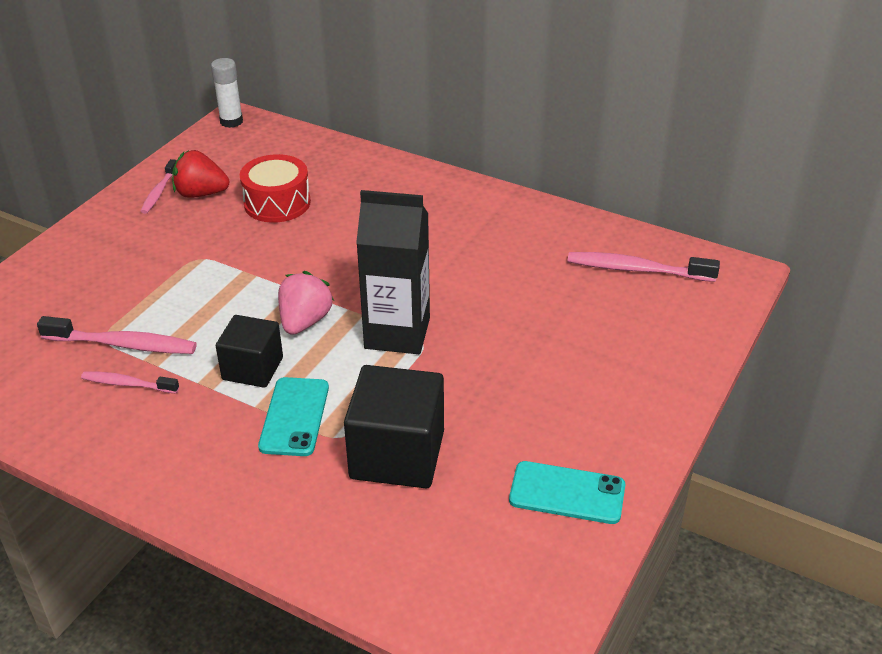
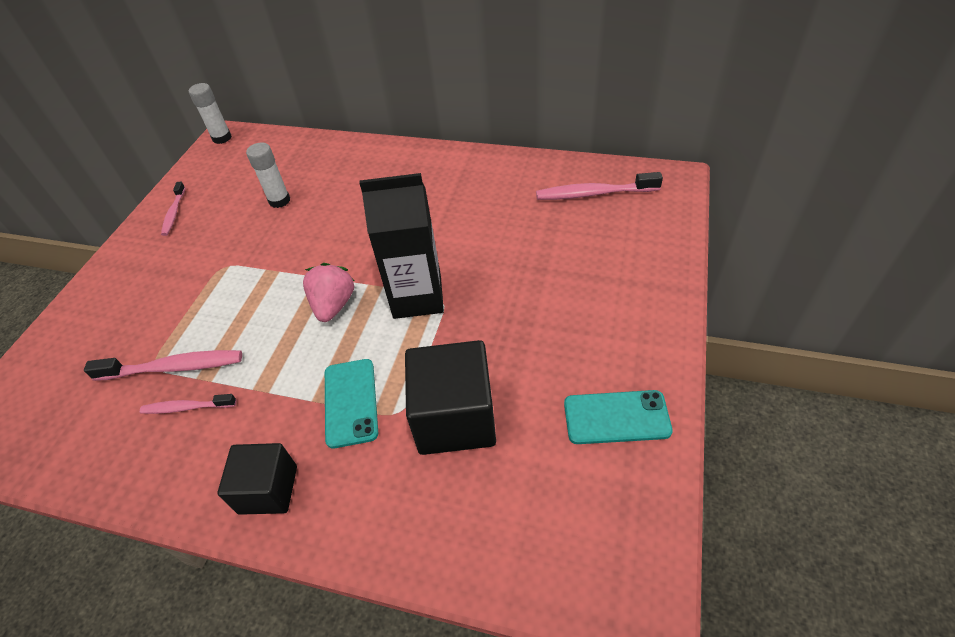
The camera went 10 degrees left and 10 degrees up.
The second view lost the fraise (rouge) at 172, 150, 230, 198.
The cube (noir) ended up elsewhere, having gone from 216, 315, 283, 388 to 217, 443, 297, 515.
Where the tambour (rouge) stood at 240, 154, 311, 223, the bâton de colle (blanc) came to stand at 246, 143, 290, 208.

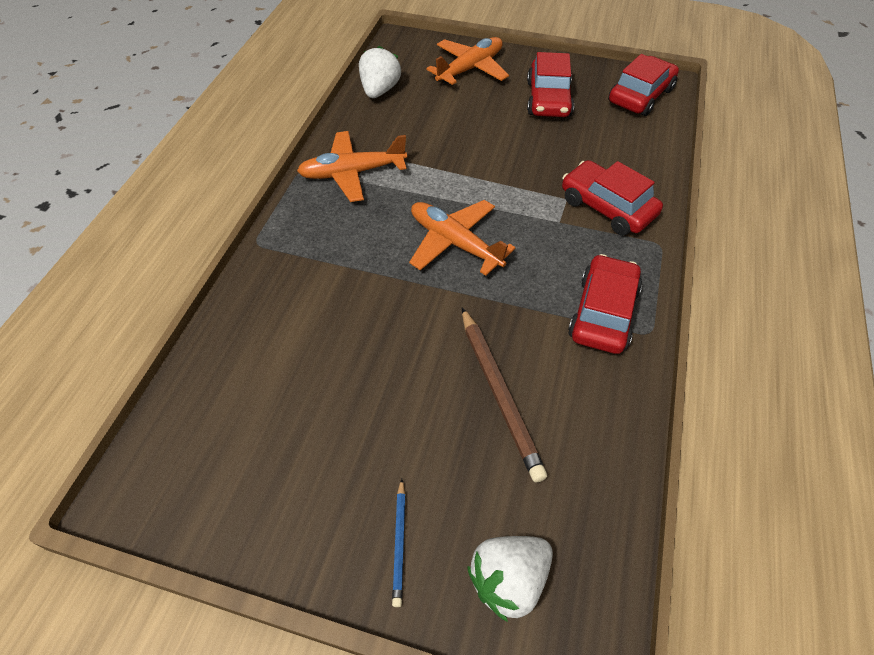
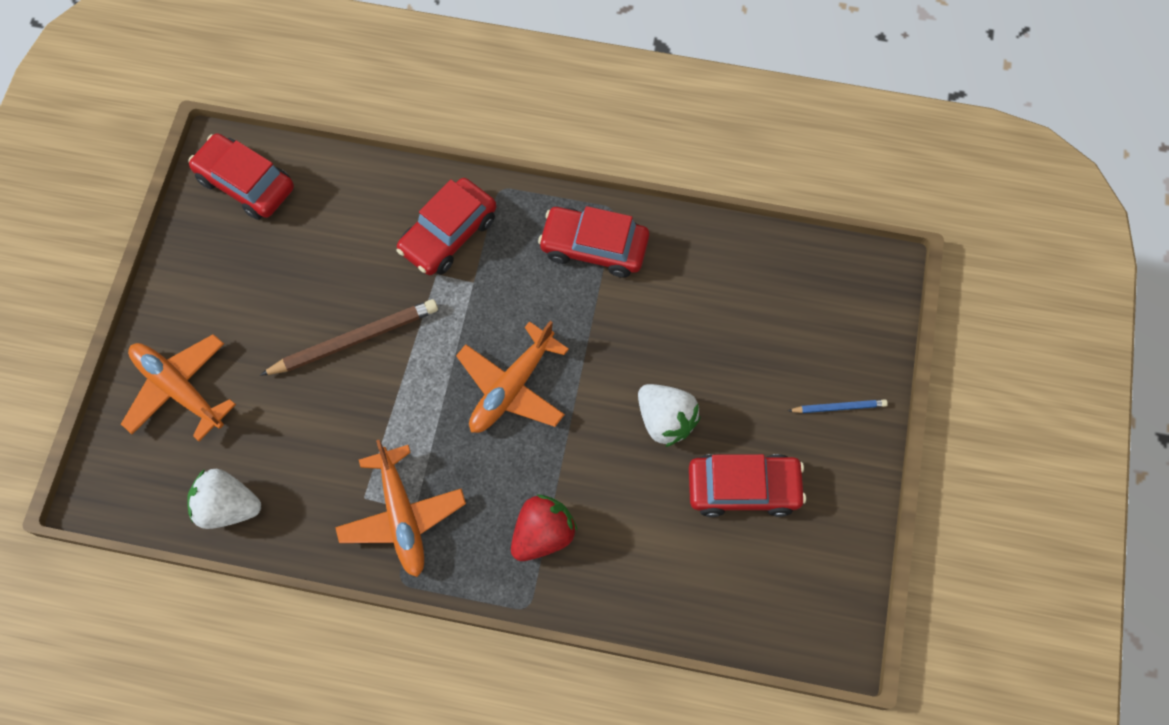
The camera went 95 degrees left and 15 degrees up.
The crayon (marron) ended up elsewhere, having gone from 462, 308, 547, 482 to 260, 299, 438, 376.
The fraise (blanc) ended up elsewhere, having gone from 467, 536, 553, 622 to 638, 384, 701, 447.
The voiture (rouge) ended up elsewhere, having gone from 527, 52, 574, 117 to 689, 454, 806, 517.
The second view gained the fraise (rouge) at 511, 495, 577, 561.

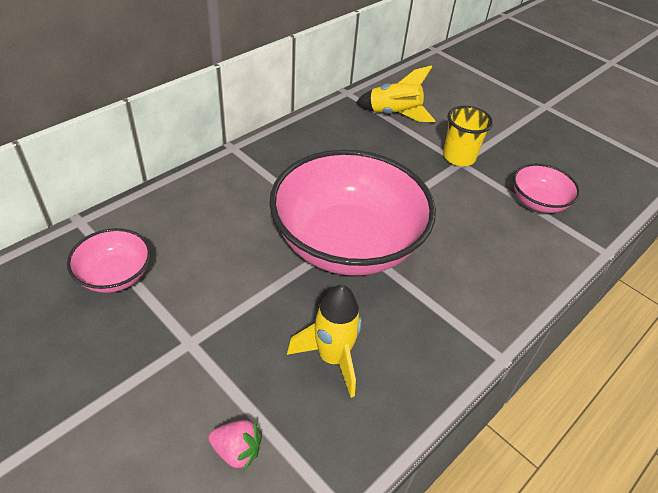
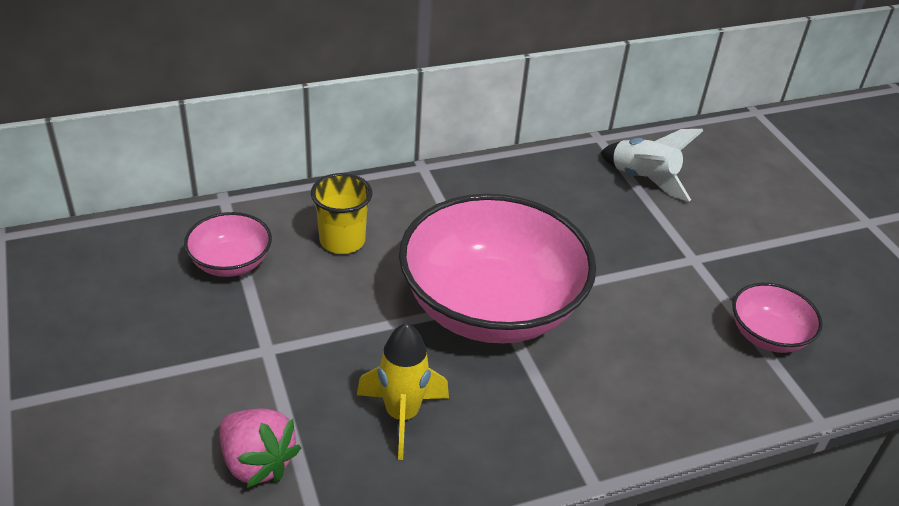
The camera went 25 degrees right and 5 degrees down.
The size of the fraise (rose) at 208, 420, 262, 471 changed by a factor of 1.55.
What was the fusée (jaune) at 356, 65, 435, 122 turned into the fusée (blanc) at 600, 129, 703, 201.
The gobelet (jaune) ended up elsewhere, having gone from 443, 106, 493, 166 to 311, 173, 372, 254.

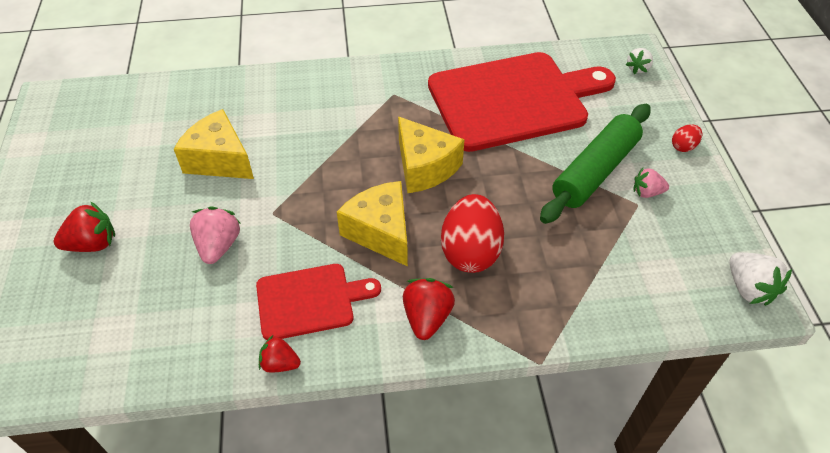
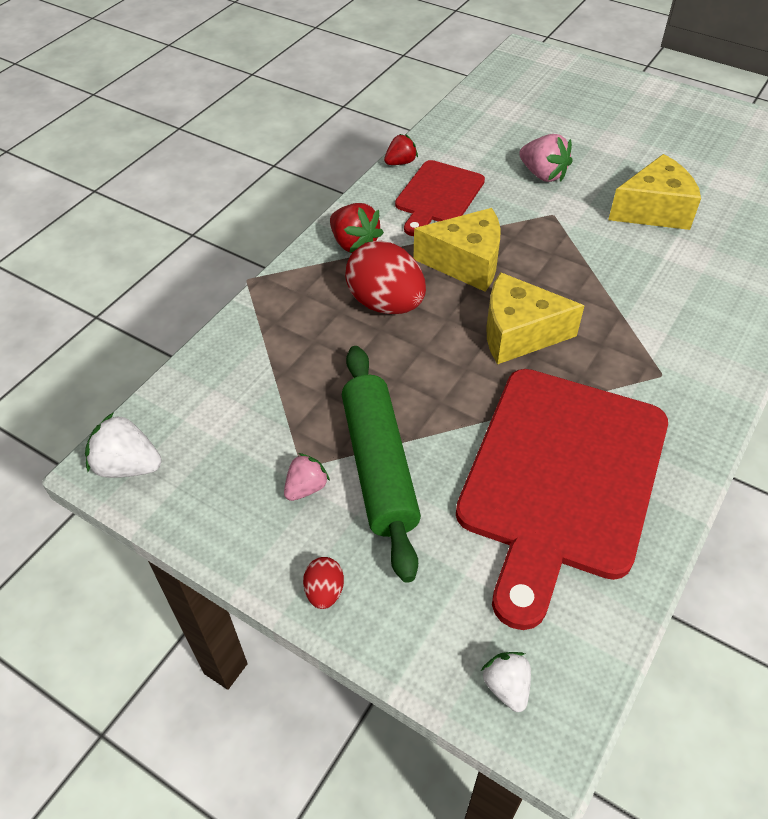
The camera went 130 degrees right and 0 degrees up.
The second view lost the fraise (rouge) at 54, 201, 115, 252.

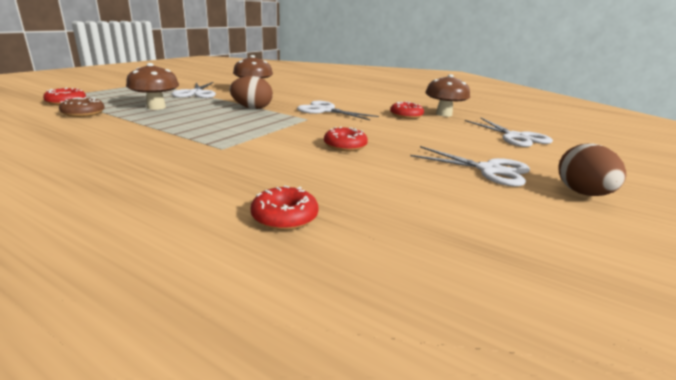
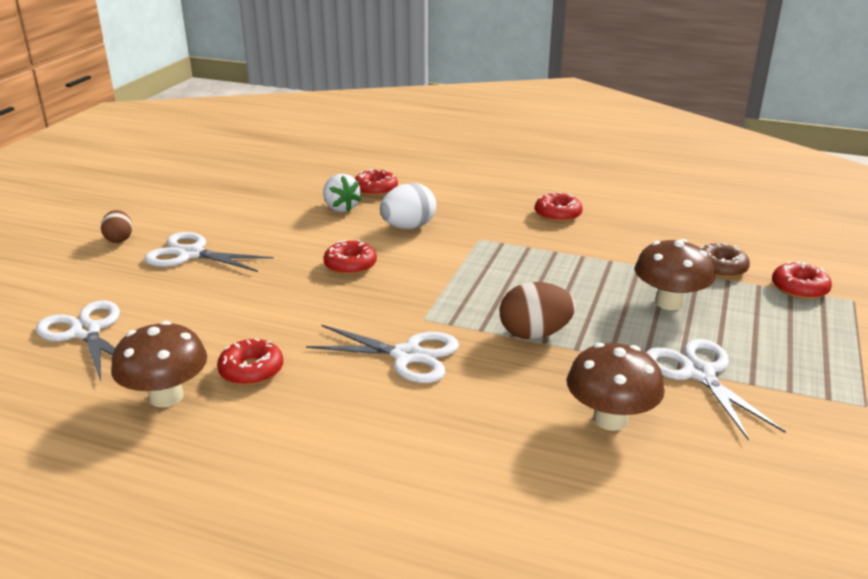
The camera went 170 degrees right and 5 degrees up.
The size of the œuf (marron) at 558, 144, 626, 196 changed by a factor of 0.64.
The second view gained the fraise (blanc) at 323, 174, 362, 212.
The second view gained the œuf (blanc) at 380, 183, 436, 229.
The second view gained the beignet (rouge) at 535, 192, 583, 222.

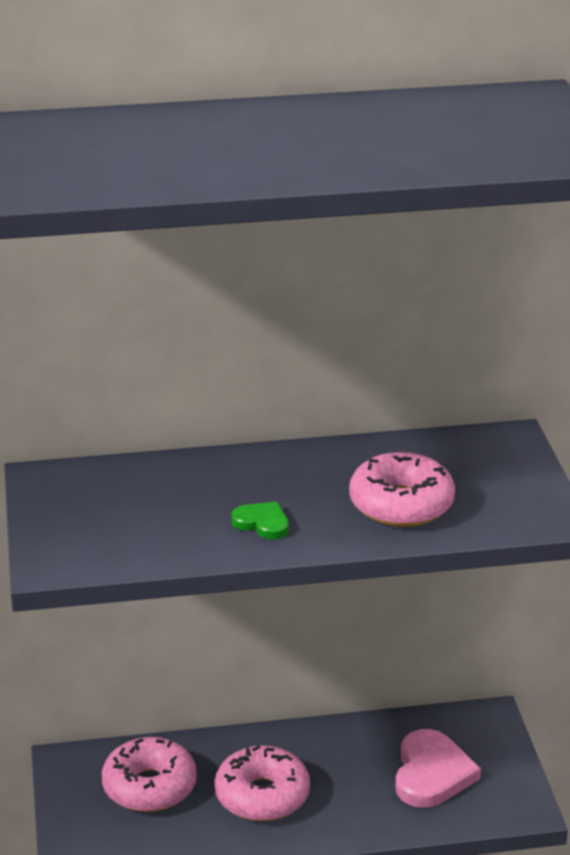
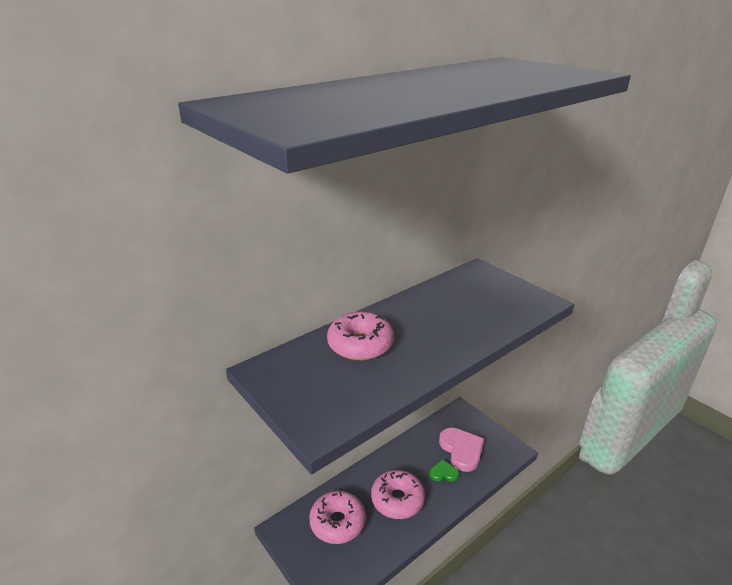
The camera went 30 degrees left and 0 degrees up.
The cœur (vert) ended up elsewhere, having gone from 232, 502, 289, 539 to 429, 460, 459, 482.
The beignet (rose) ended up elsewhere, having gone from 349, 452, 455, 527 to 327, 312, 394, 361.

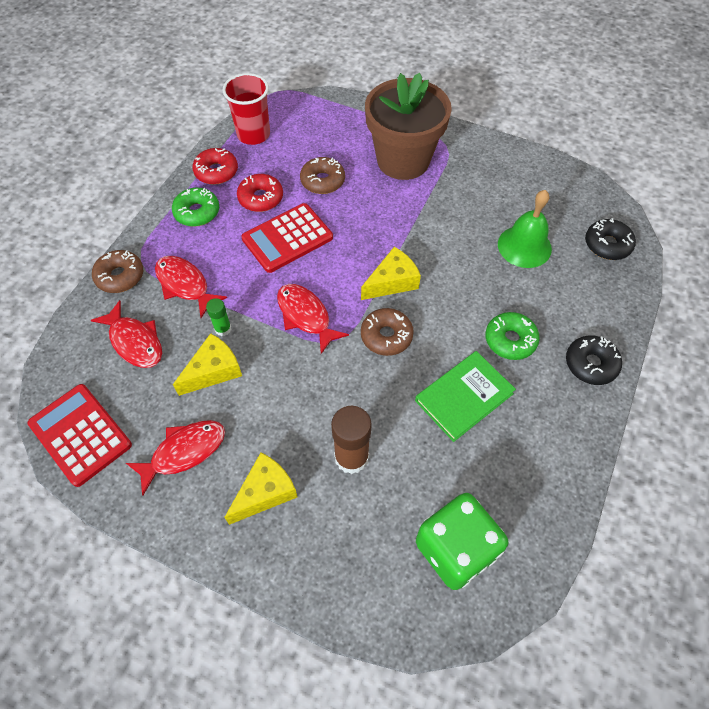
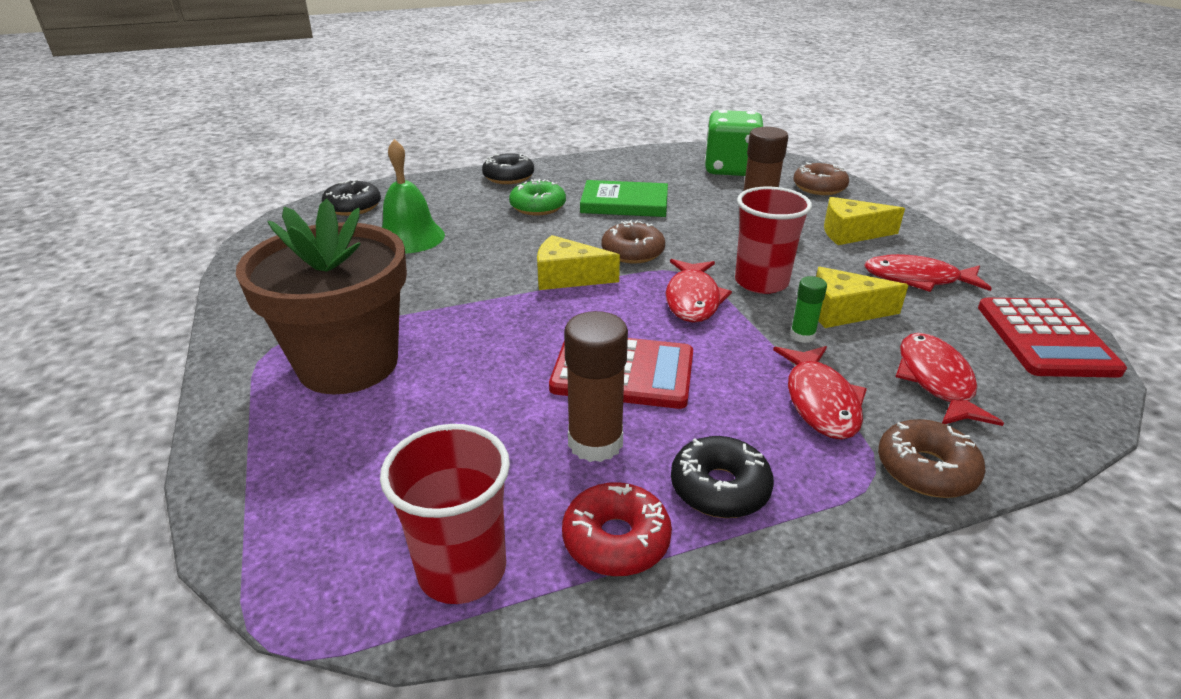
The camera went 135 degrees left and 25 degrees down.
What was the beignet (vert) at 172, 188, 219, 227 turned into the beignet (noir) at 671, 436, 774, 518.
Where the beignet (rouge) stood at 237, 174, 283, 212, the bâton de colle (marron) came to stand at 564, 311, 628, 462.
The beignet (marron) ended up elsewhere, having gone from 300, 157, 345, 194 to 793, 162, 849, 195.
The second view gained the gobelet (rouge) at 735, 187, 812, 294.

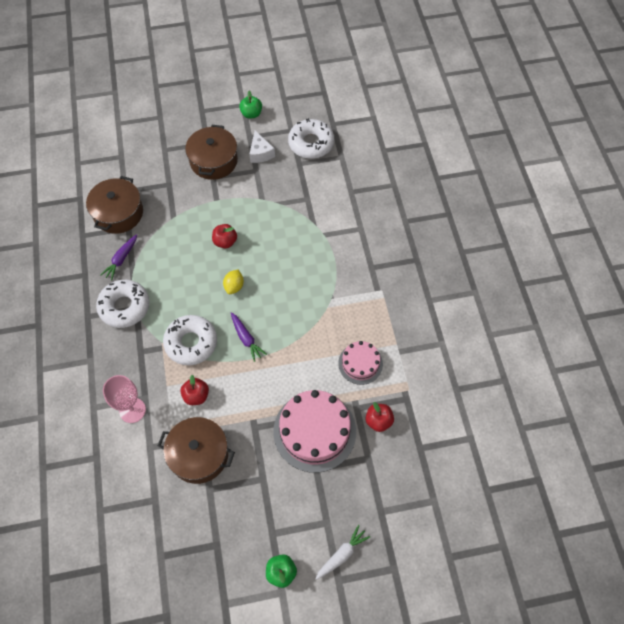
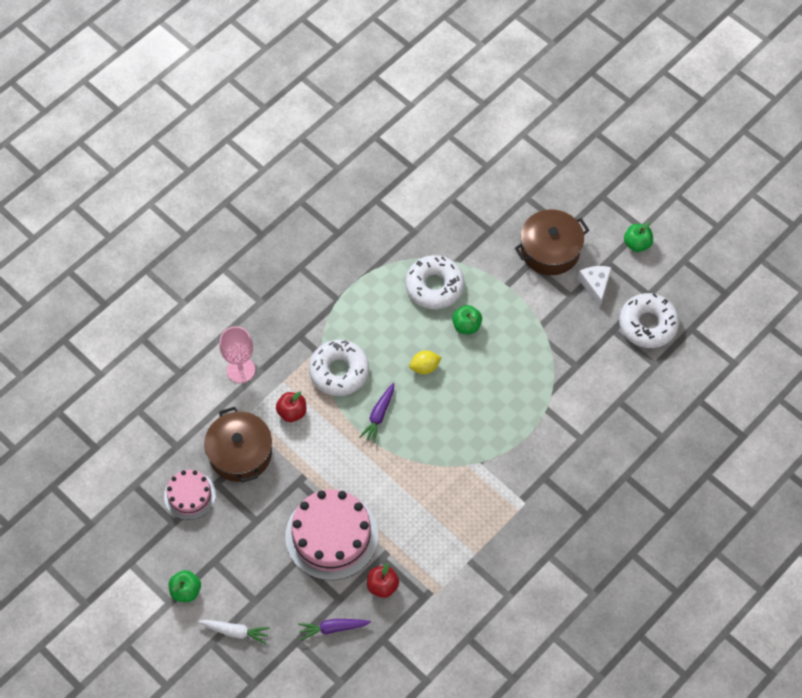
The camera went 55 degrees right and 0 degrees up.
The second view lost the marmite (marron) at 86, 176, 143, 234.
The beignet (blanc) ended up elsewhere, having gone from 96, 280, 150, 328 to 405, 255, 464, 309.
The carotte (violet) ended up elsewhere, having gone from 100, 234, 137, 280 to 298, 619, 371, 641.
What was the pomme (rouge) at 212, 224, 237, 249 turned into the pomme (vert) at 452, 305, 482, 334.
The fromage (blanc) at 249, 131, 275, 163 ended up facing another way, 135 degrees clockwise from before.
The gâteau (rose) ended up elsewhere, having gone from 338, 341, 383, 385 to 164, 470, 216, 520.

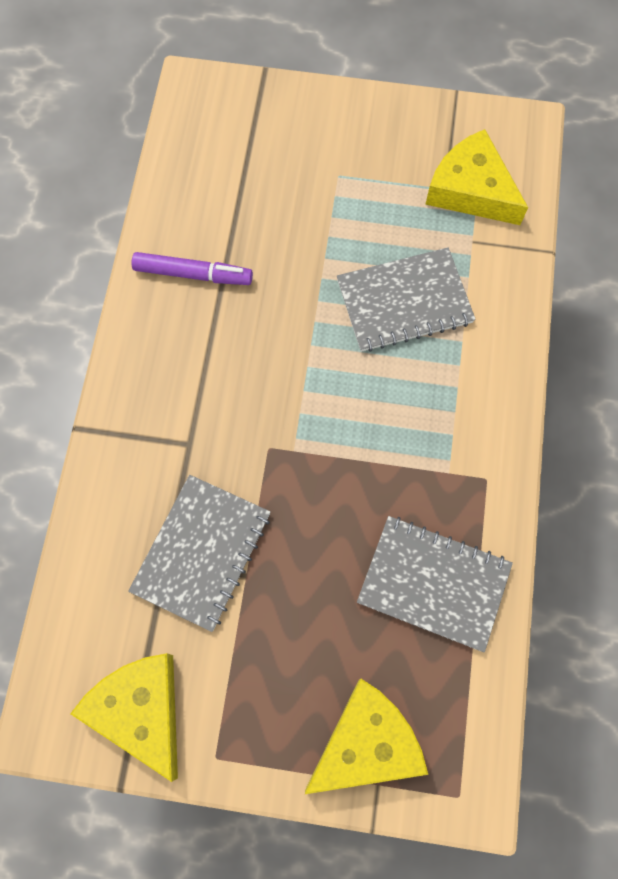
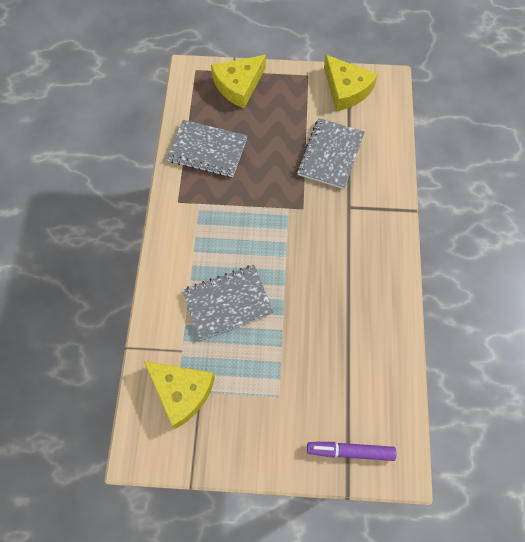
The camera went 175 degrees right and 5 degrees down.
The feutre (violet) ended up elsewhere, having gone from 132, 252, 253, 285 to 307, 442, 396, 461.

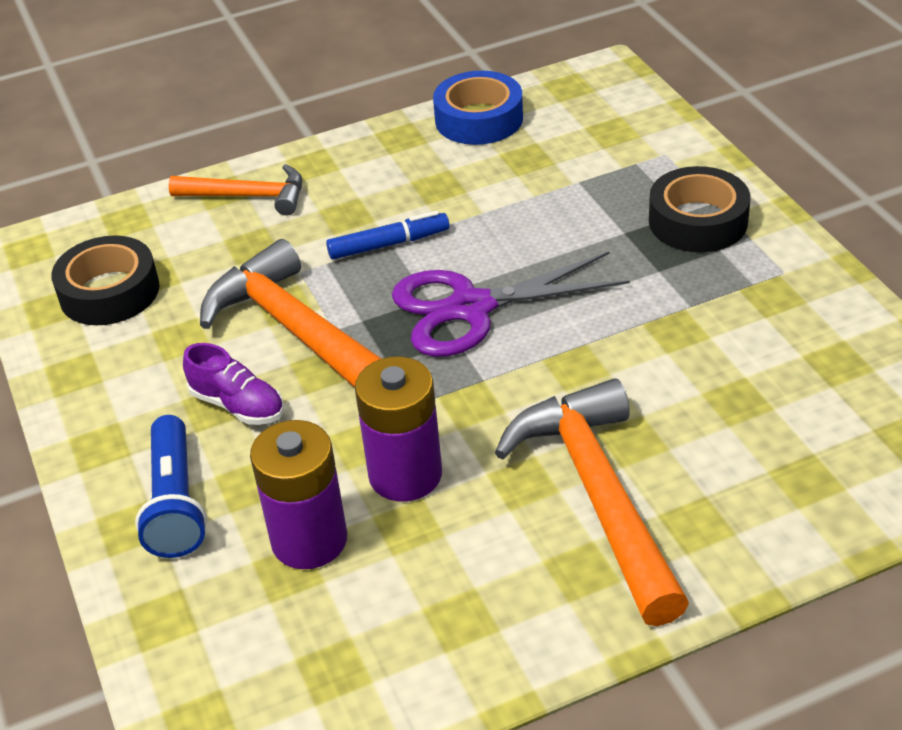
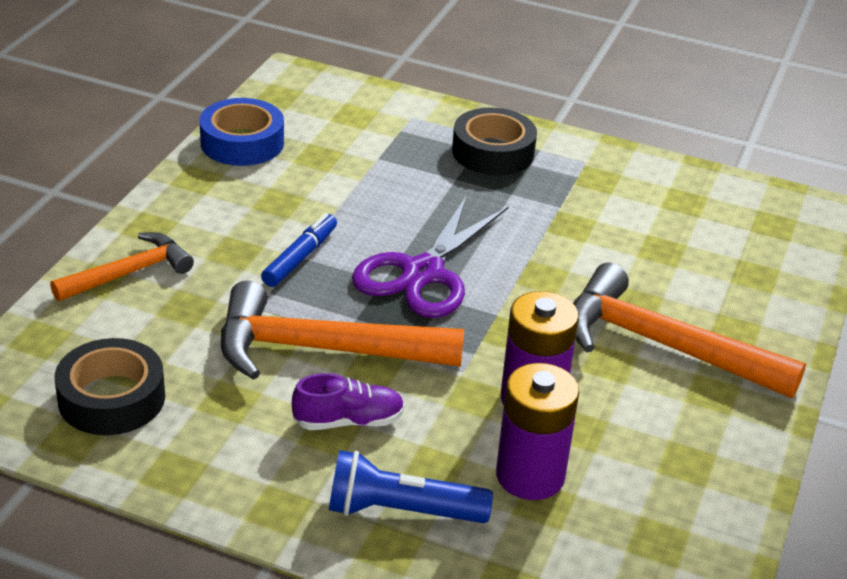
The camera went 50 degrees left and 5 degrees down.
The lampe de poche (bleu) at 135, 415, 207, 558 ended up facing another way, 150 degrees clockwise from before.

